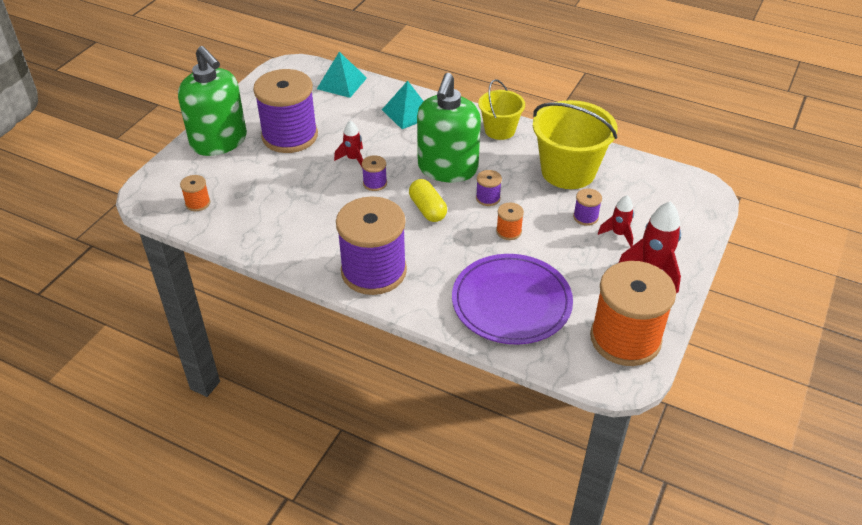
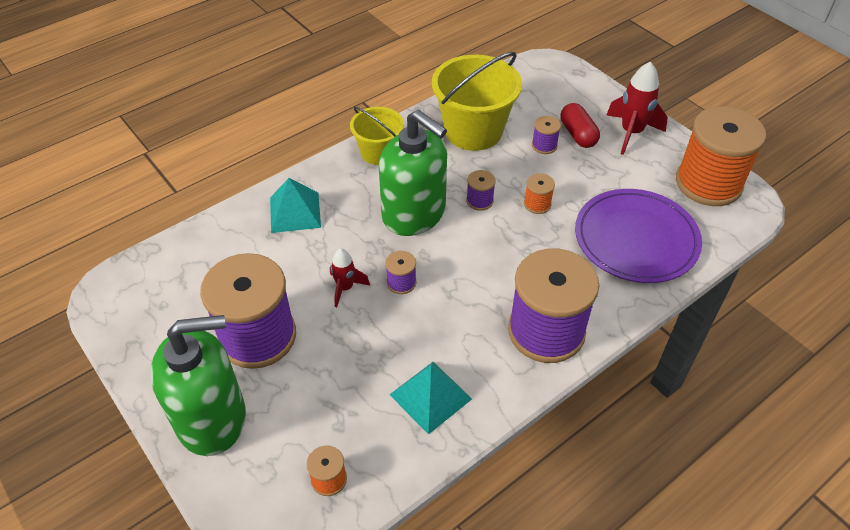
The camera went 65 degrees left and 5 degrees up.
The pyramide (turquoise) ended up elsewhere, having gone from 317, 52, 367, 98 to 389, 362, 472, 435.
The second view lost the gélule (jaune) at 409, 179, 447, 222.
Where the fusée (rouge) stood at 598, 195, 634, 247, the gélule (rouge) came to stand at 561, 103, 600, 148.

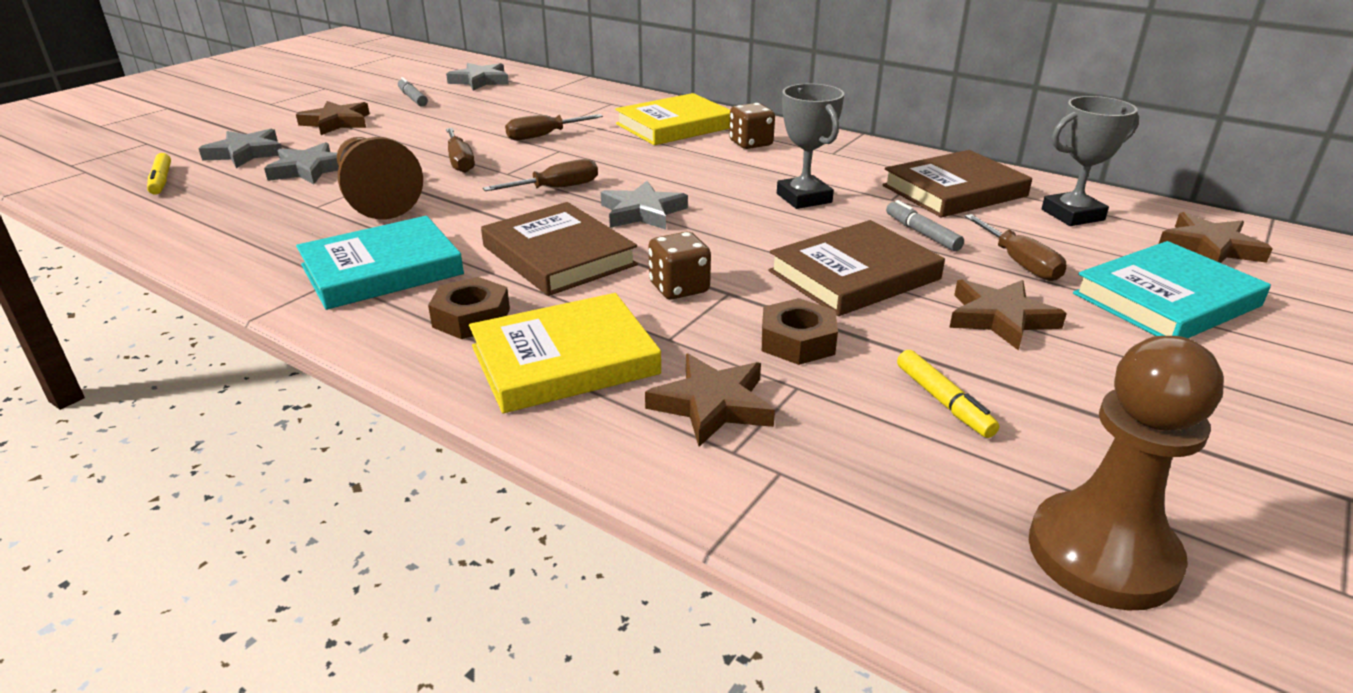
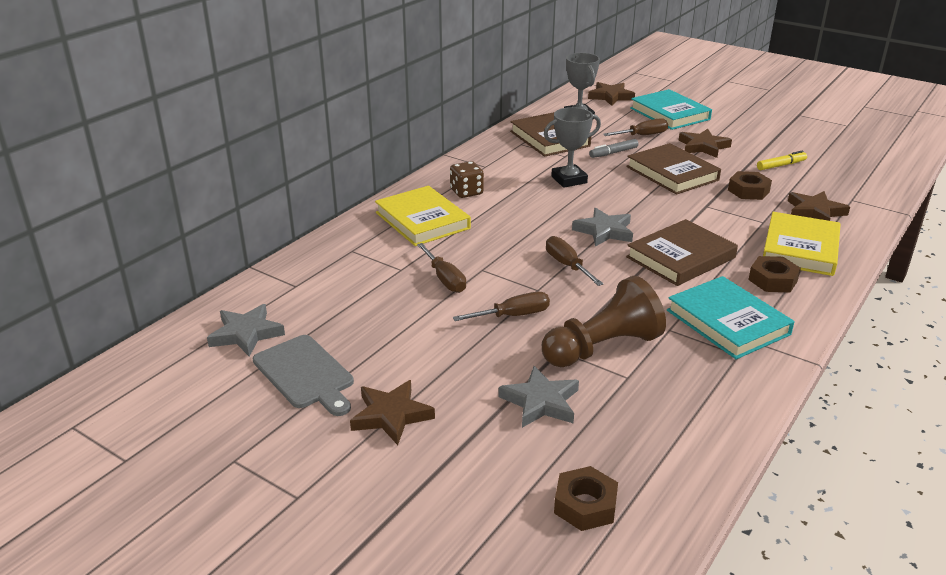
The camera went 90 degrees left and 0 degrees up.
Where the feutre (jaune) stood at 147, 153, 171, 195, the écrou (marron) came to stand at 554, 466, 618, 531.
The second view lost the étoile (gris) at 198, 129, 282, 168.
Where the feutre (gris) stood at 398, 77, 428, 107, the planche à découper (gris) came to stand at 253, 335, 354, 416.
The livre (jaune) at 469, 293, 661, 413 ended up facing another way, 45 degrees clockwise from before.
The second view lost the dé (marron) at 648, 232, 711, 300.
The second view lost the pion (marron) at 1029, 336, 1224, 610.

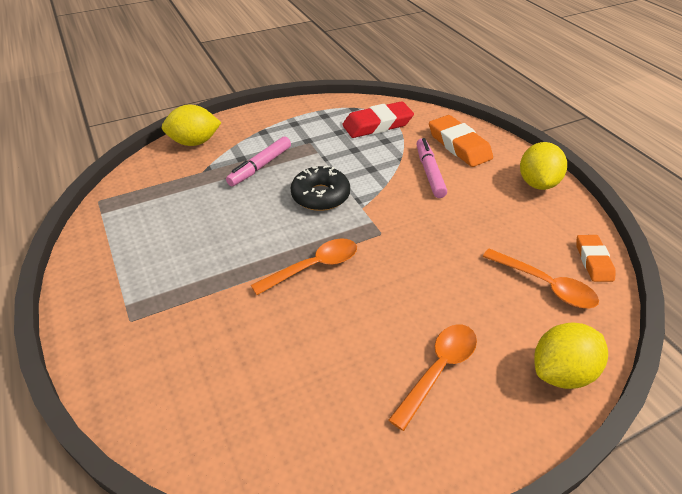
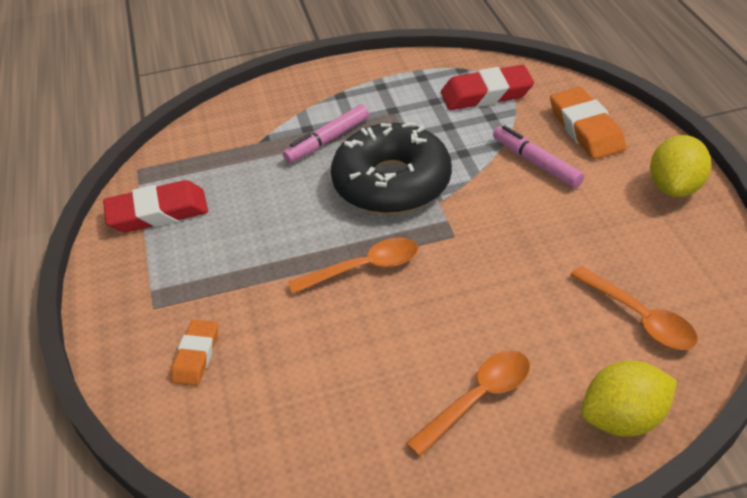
The camera went 15 degrees right and 0 degrees up.
The second view lost the citron (jaune) at 162, 105, 221, 146.
The size of the beignet (noir) at 291, 166, 350, 211 changed by a factor of 1.64.
The feutre (rose) at 416, 138, 447, 198 ended up facing another way, 45 degrees counterclockwise from before.
The gomme (orange) ended up elsewhere, having gone from 576, 235, 616, 282 to 171, 320, 218, 386.
The second view gained the gomme (rouge) at 103, 180, 208, 232.

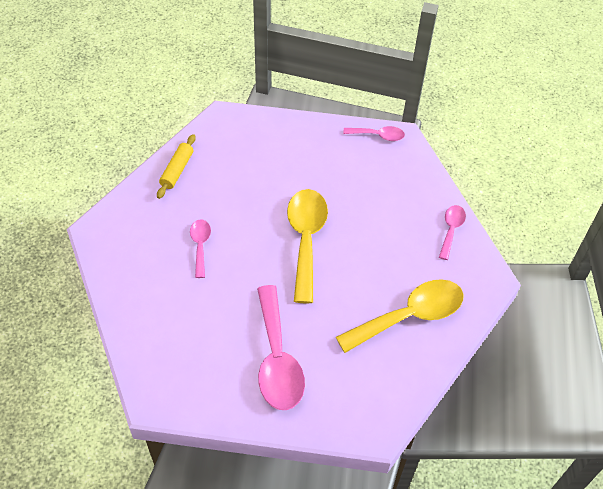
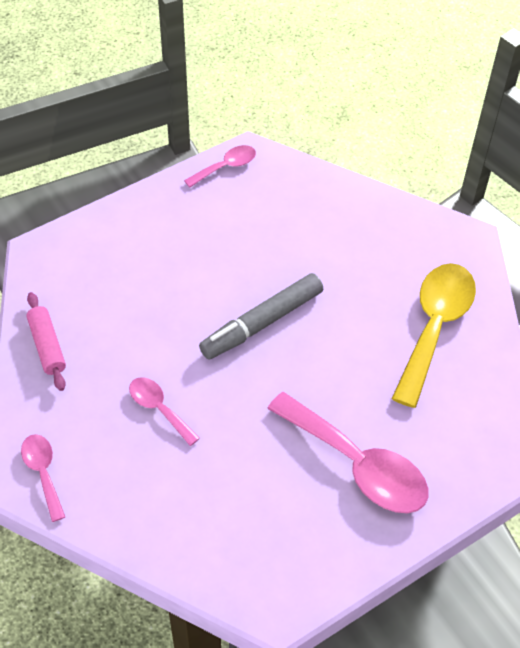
The camera went 40 degrees left and 0 degrees up.
What was the rouleau à pâtisserie (jaune) at 157, 134, 196, 199 turned into the rouleau à pâtisserie (rose) at 27, 292, 66, 391.
Where the cuillère (jaune) stood at 287, 189, 328, 304, the feutre (gris) came to stand at 199, 273, 323, 360.
The cuillère (rose) ended up elsewhere, having gone from 439, 205, 466, 260 to 21, 434, 65, 522.

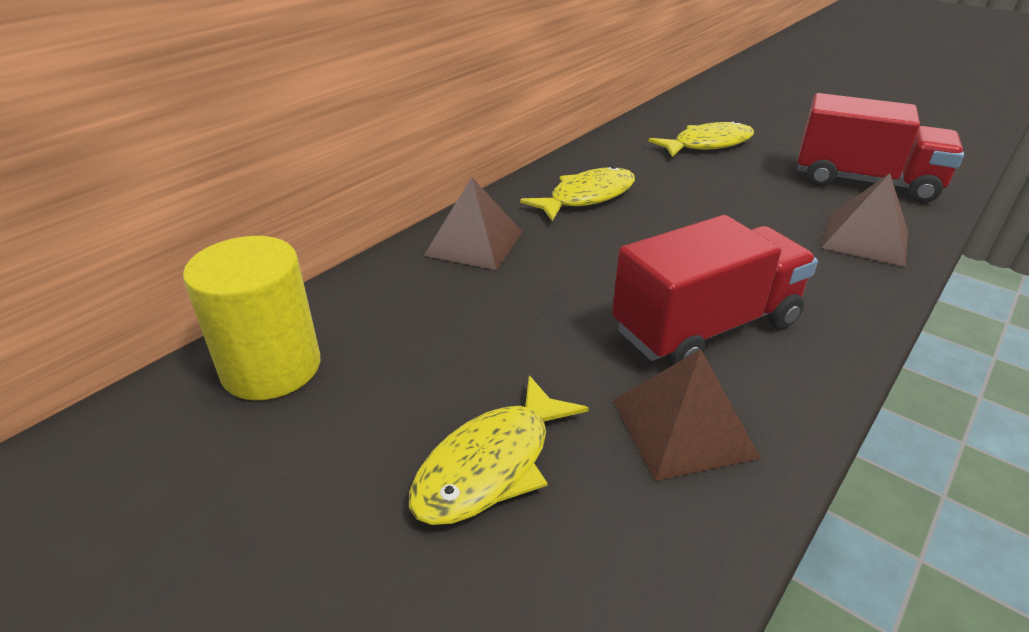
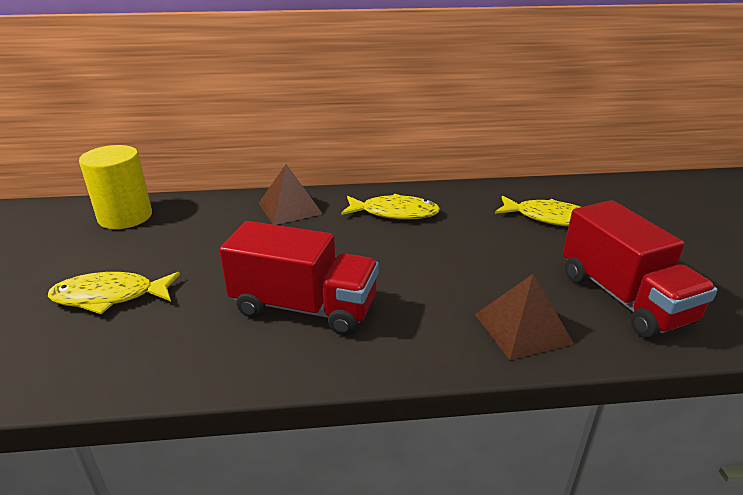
The camera went 45 degrees right and 5 degrees down.
The second view lost the pyramide (marron) at 613, 349, 761, 481.

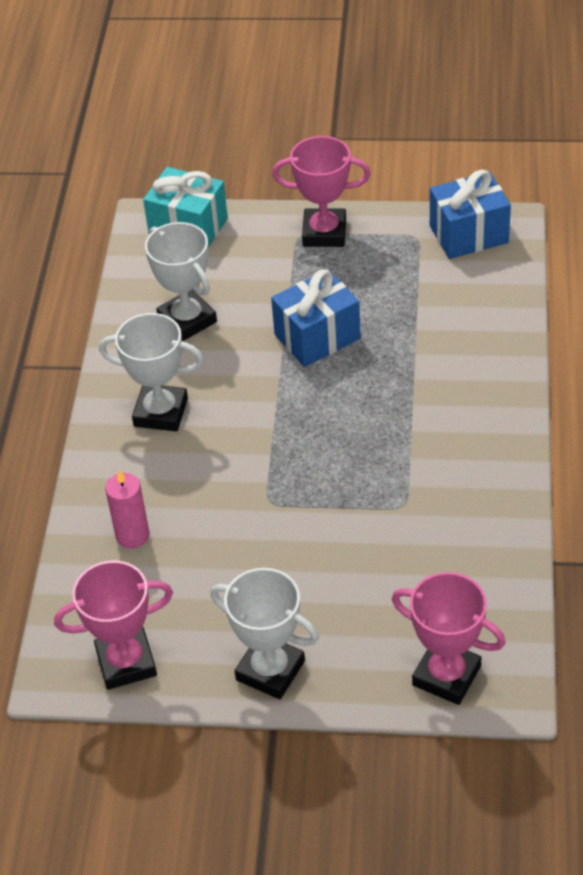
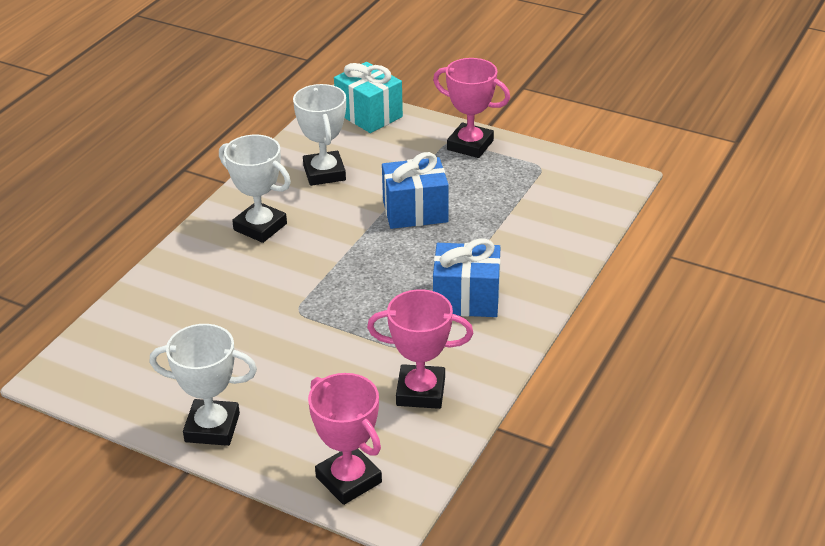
The camera went 20 degrees right and 10 degrees down.
The trophée (rose) ended up elsewhere, having gone from 54, 561, 173, 690 to 367, 289, 473, 409.
The second view lost the bougie (rose) at 105, 470, 149, 549.
The trophée (blanc) at 211, 568, 319, 699 ended up facing another way, 45 degrees counterclockwise from before.
The cadeau (bleu) ended up elsewhere, having gone from 430, 170, 511, 259 to 433, 238, 501, 317.

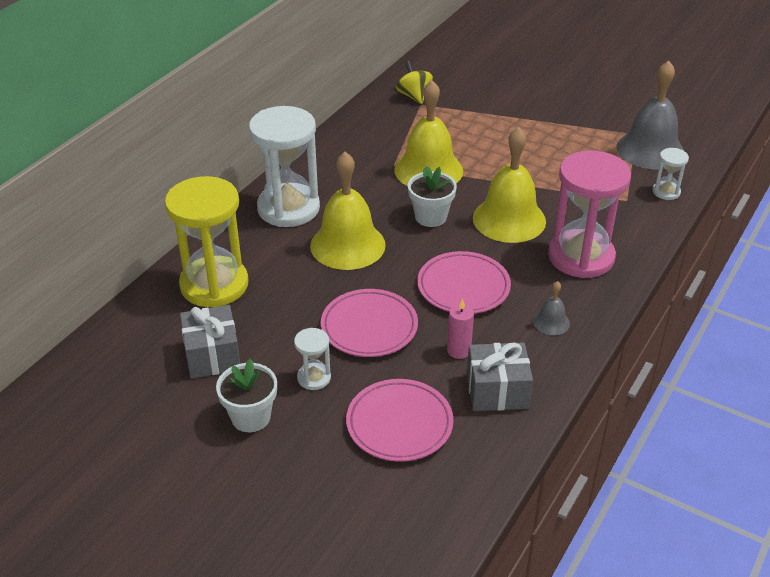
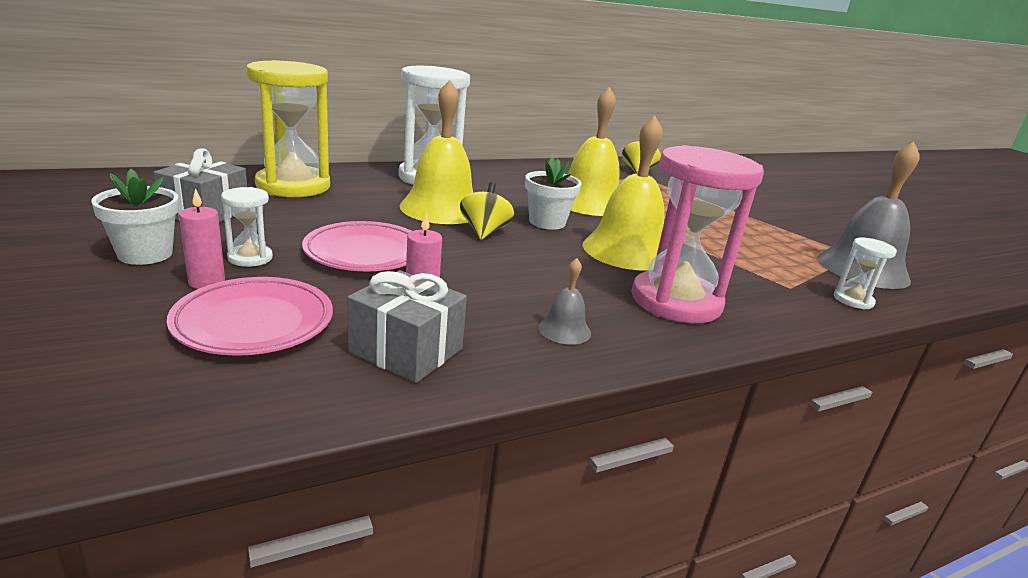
The camera went 30 degrees right and 15 degrees down.
The second view lost the assiette (rose) at 417, 251, 511, 314.
The second view gained the bougie (rose) at 179, 188, 225, 289.
The second view gained the toupie (jaune) at 460, 182, 514, 240.

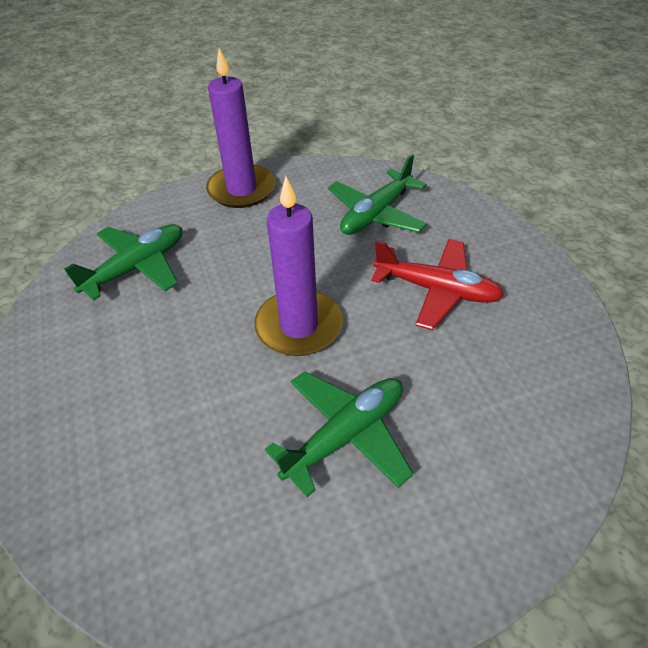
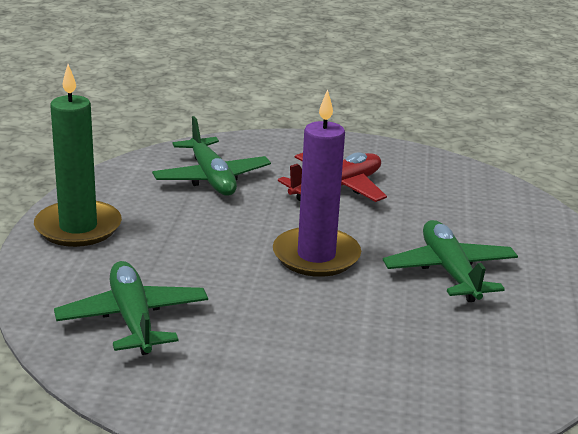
The camera went 65 degrees left and 20 degrees down.
What was the bougie (violet) at 206, 48, 276, 208 turned into the bougie (vert) at 34, 64, 122, 247.

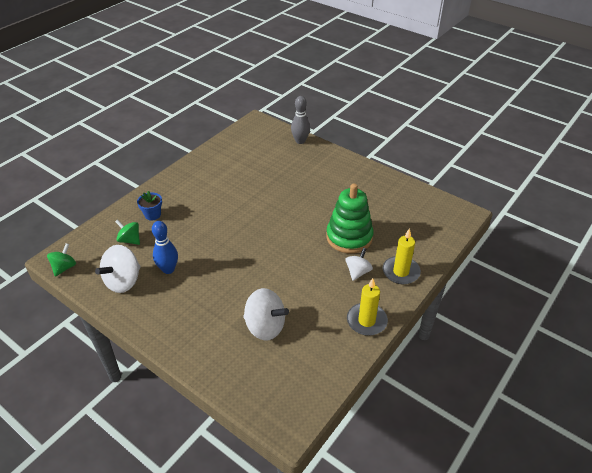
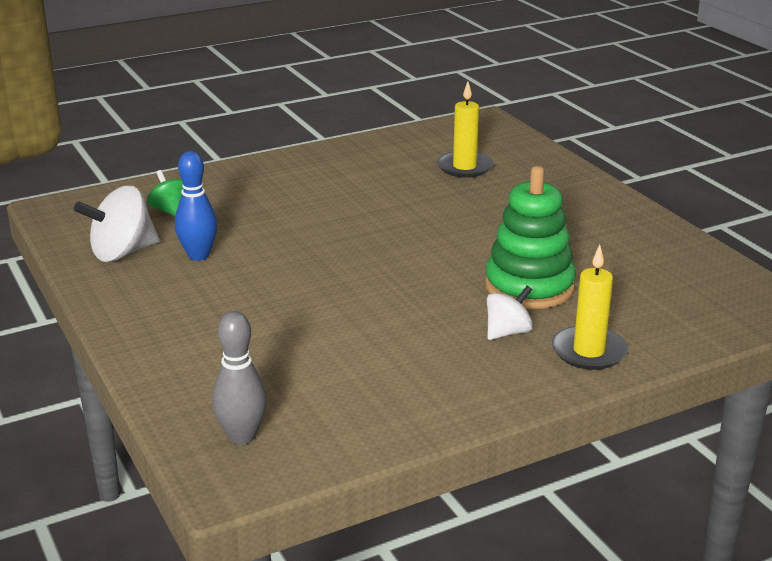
The camera went 25 degrees right and 15 degrees down.
The second view lost the toupie (vert) at 47, 243, 76, 277.
The second view lost the pot de fleurs (bleu) at 137, 191, 162, 221.
The second view lost the toupie (blanc) at 243, 288, 289, 341.
The quille (gris) ended up elsewhere, having gone from 291, 96, 310, 144 to 212, 311, 267, 445.
The bougie (jaune) ended up elsewhere, having gone from 347, 278, 388, 336 to 437, 81, 493, 178.

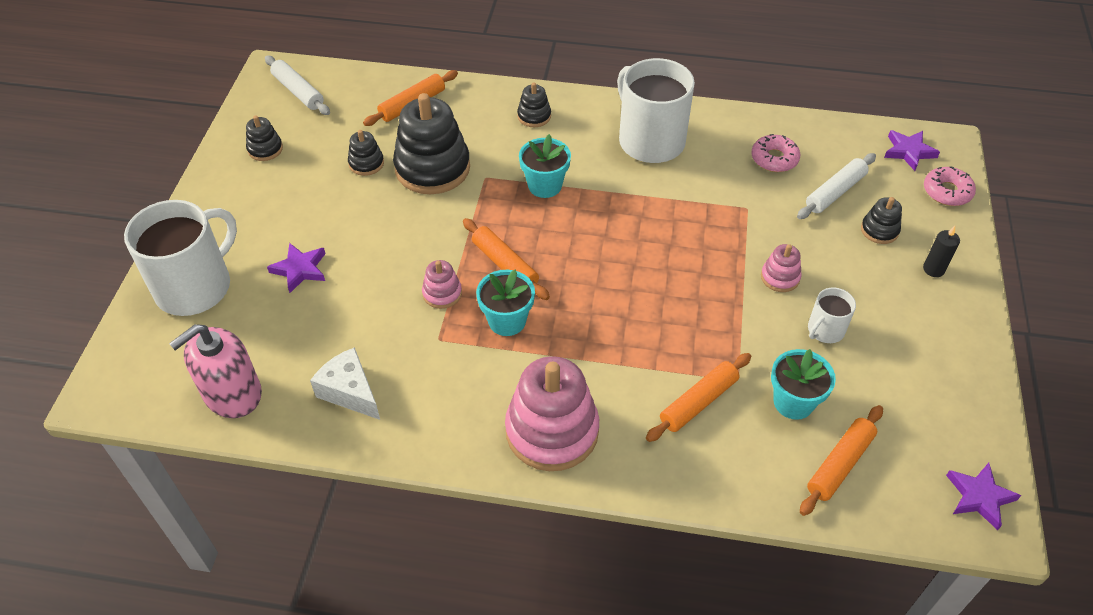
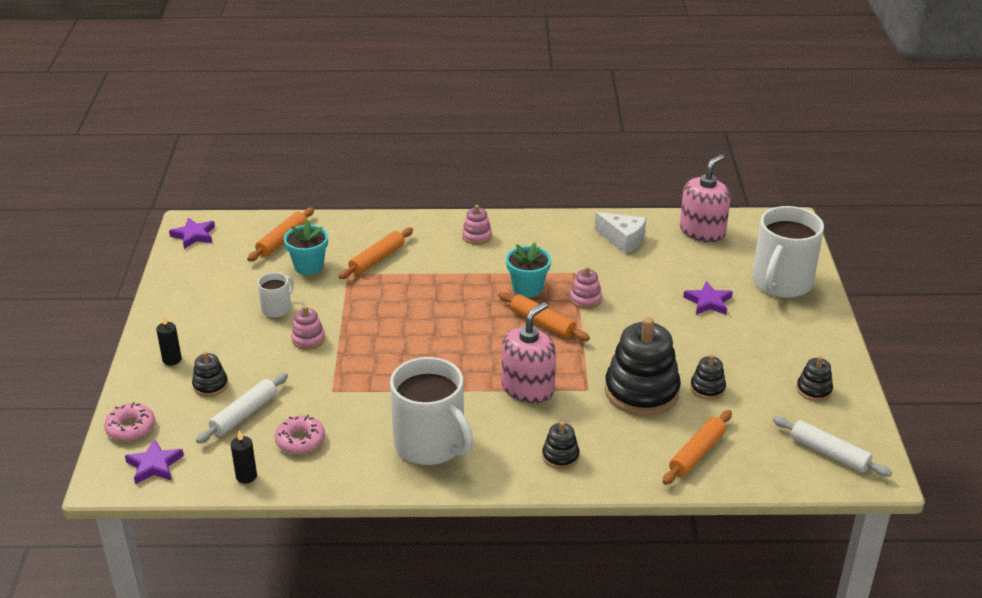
The camera went 170 degrees right and 15 degrees down.
The size of the jouet à empiler (rose) at 505, 356, 599, 471 changed by a factor of 0.47.
Where the pot de fleurs (turquoise) stood at 519, 134, 571, 198, the distributeur de savon (rose) came to stand at 502, 302, 556, 403.
The second view gained the bougie (noir) at 231, 430, 257, 484.

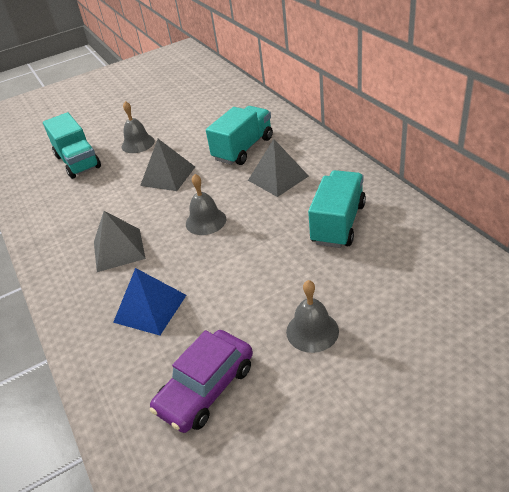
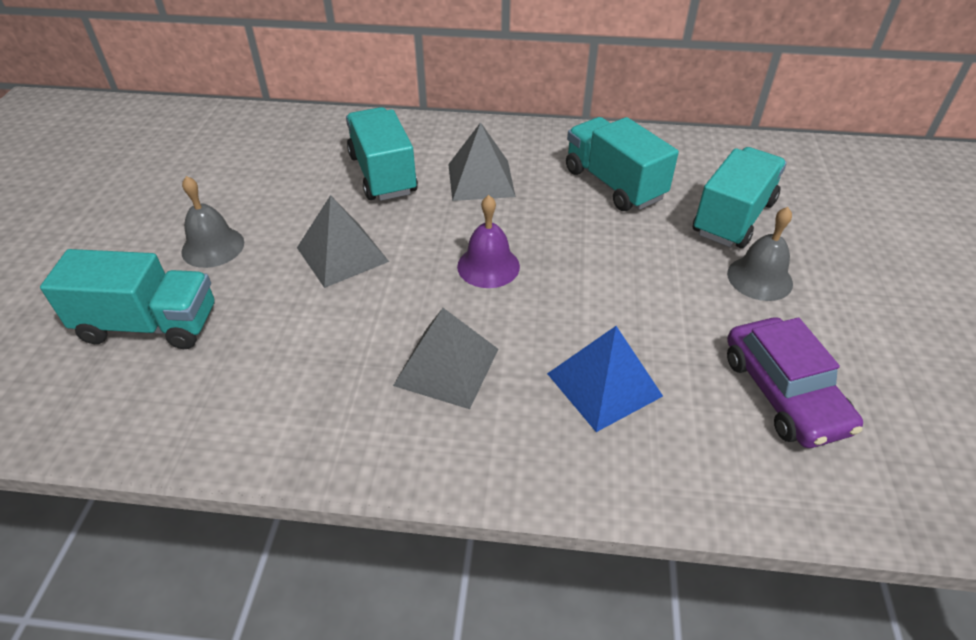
The camera went 60 degrees left and 5 degrees up.
What was the cloche (gris) at 186, 174, 226, 235 turned into the cloche (violet) at 457, 195, 520, 288.
The second view gained the camion (turquoise) at 693, 147, 787, 248.

